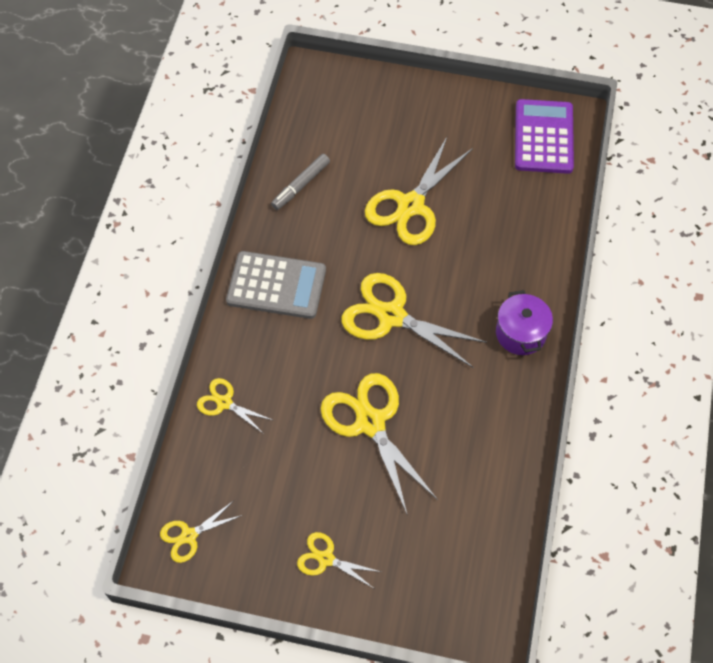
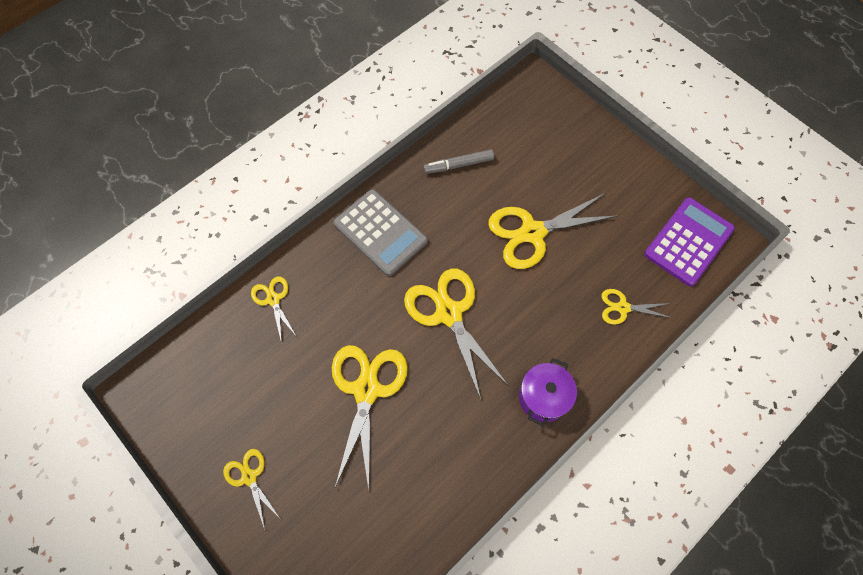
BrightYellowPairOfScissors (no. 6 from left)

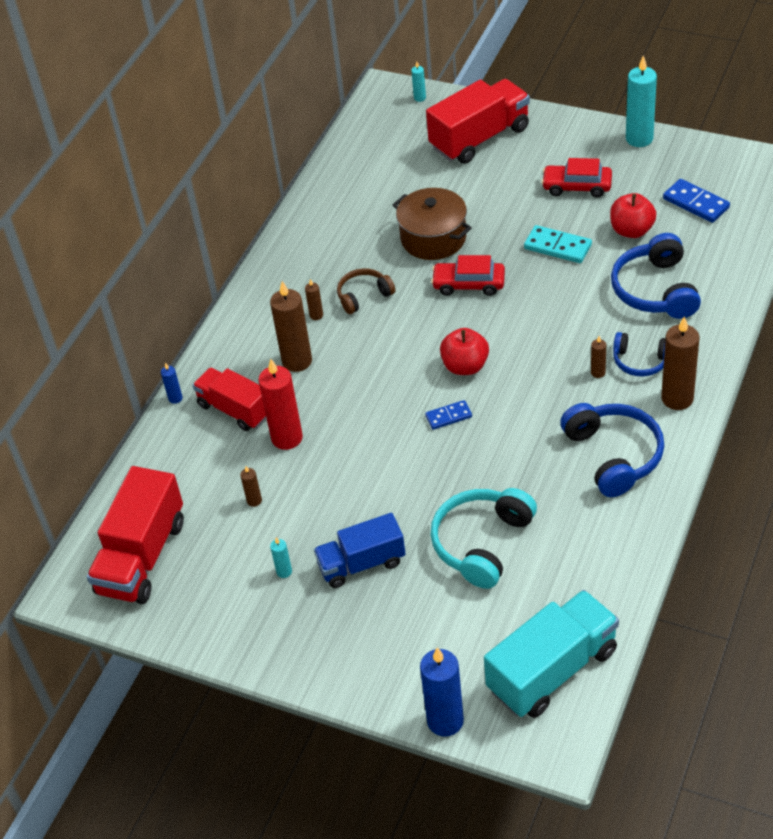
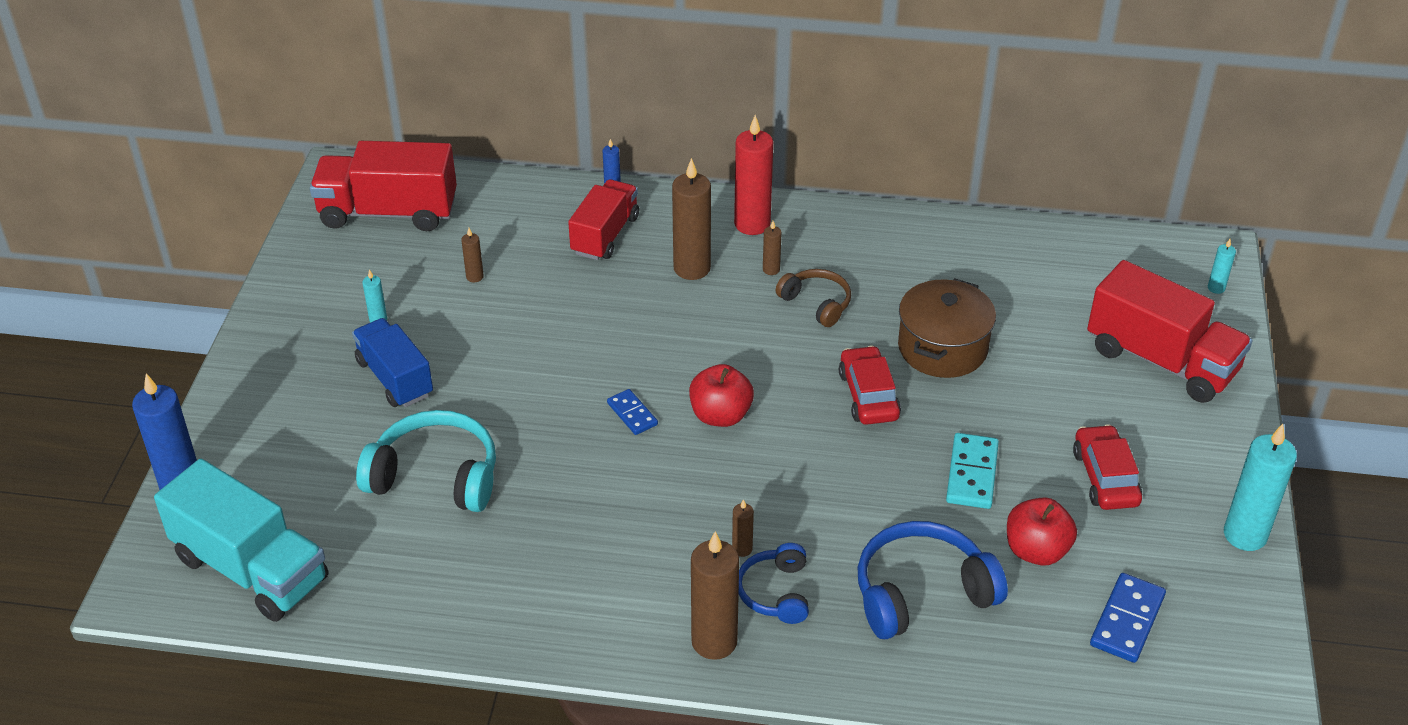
CrimsonWaxCandle; RoyalBlueHeadset (no. 1 from left in the first image)

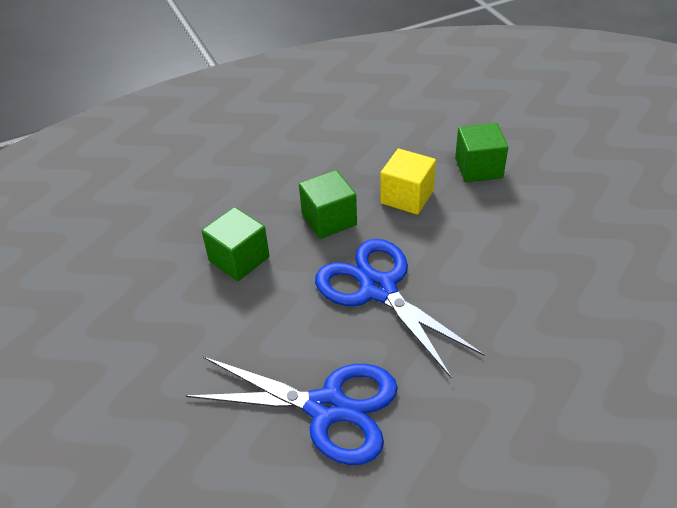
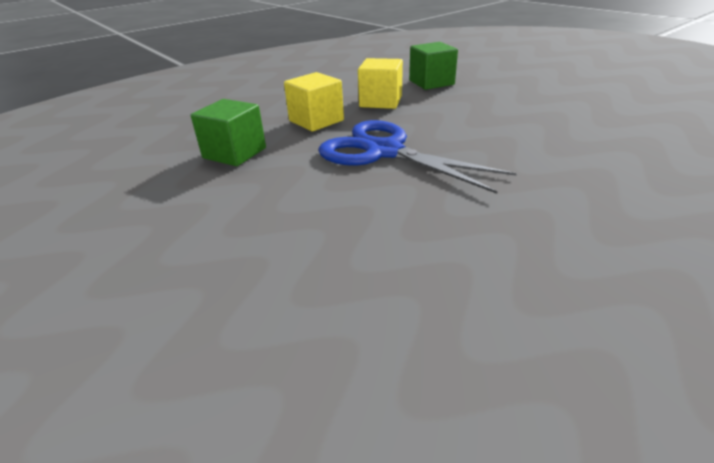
BrightYellowBlock (no. 1 from left); RoyalBluePairOfScissors (no. 1 from left in the first image)

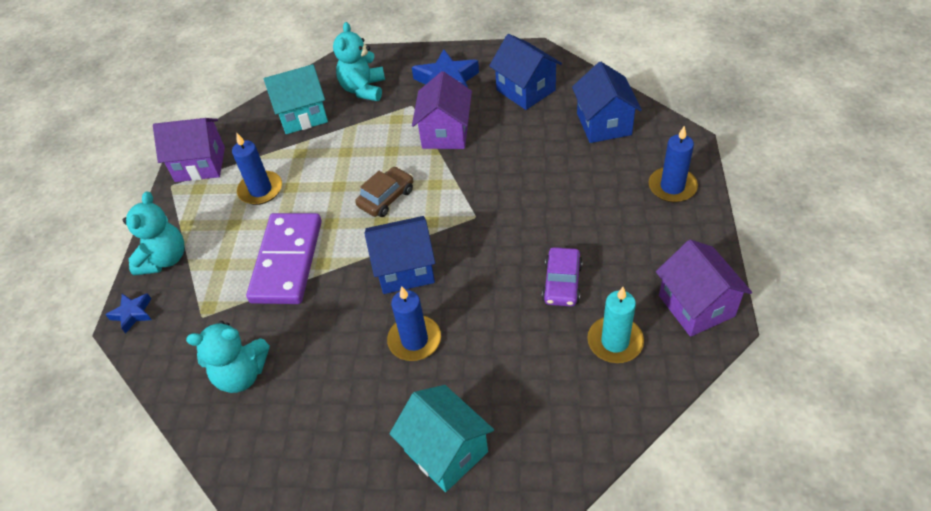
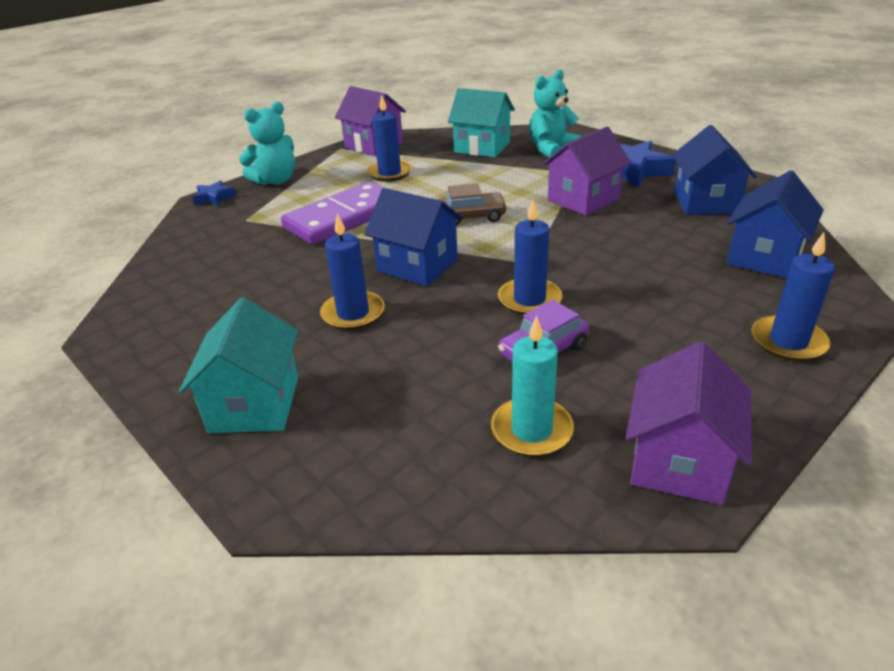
RoyalBlueWaxCandle (no. 3 from left); AquaTeddyBear (no. 2 from left in the first image)

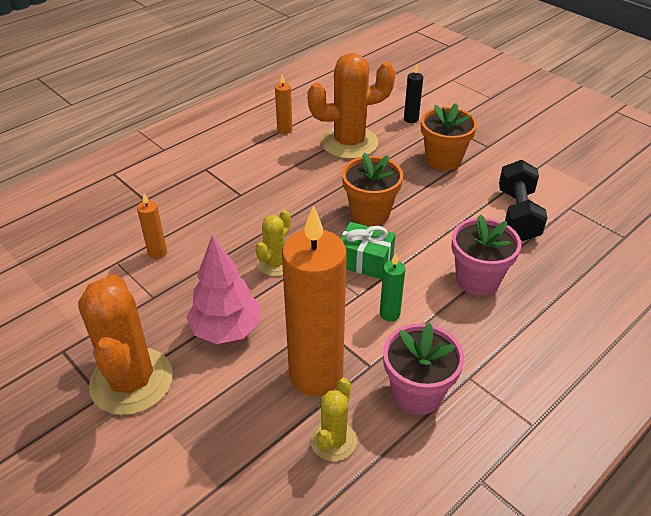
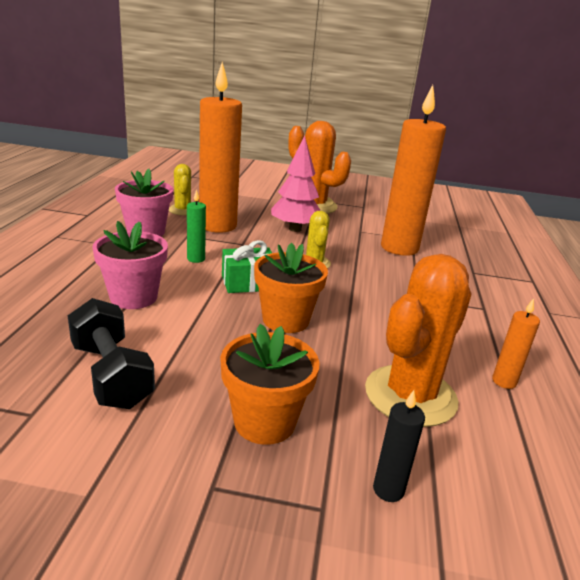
OrangeColouredWaxCandle (no. 2 from left)

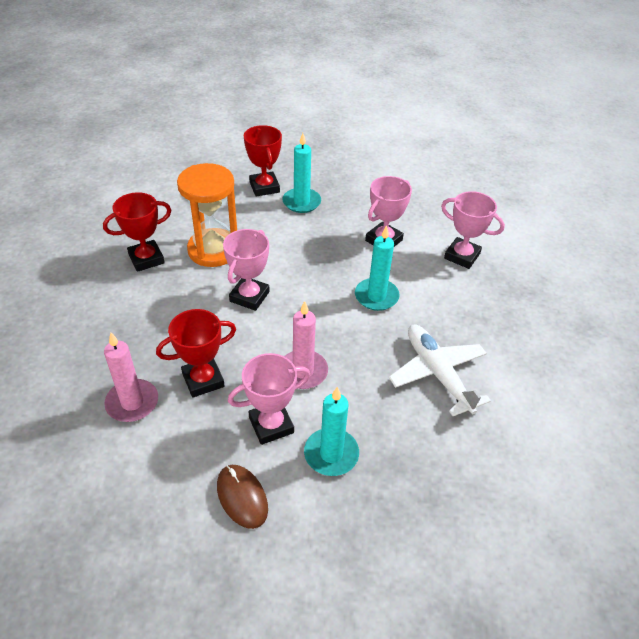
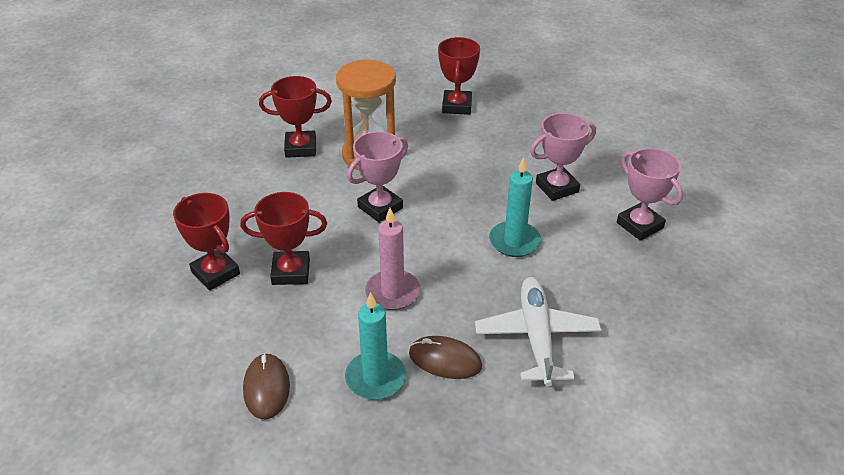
CrimsonAwardCup (no. 1 from left); RussetPcMouse (no. 2 from left); RosyAwardCup (no. 2 from left in the first image); AquaWaxCandle (no. 1 from left in the first image)

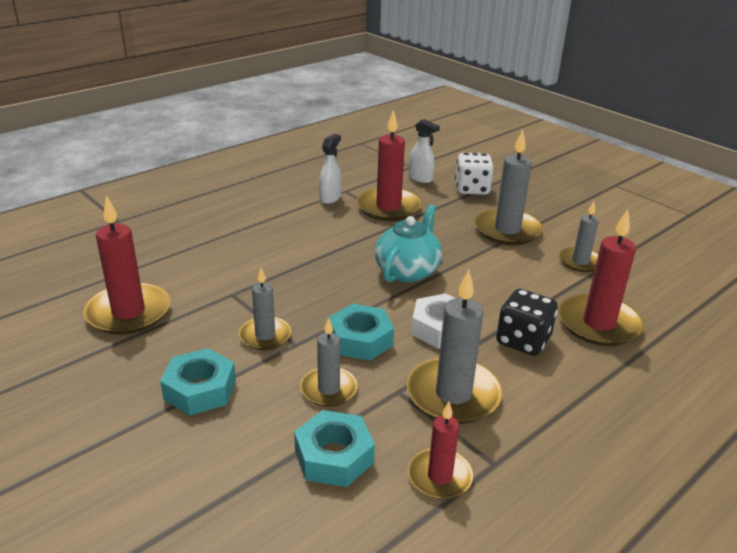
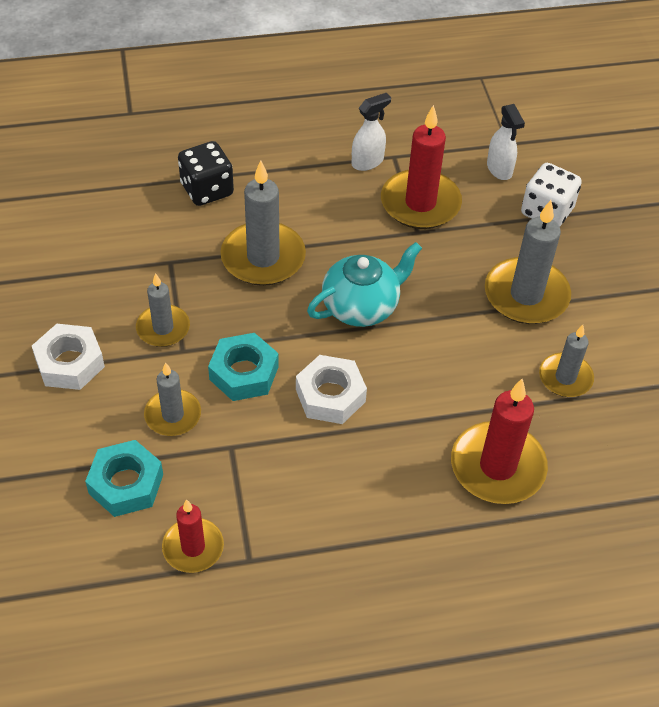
WhiteHexagonNut (no. 1 from left); JetBlackDice; GreyWaxCandle (no. 3 from left); CrimsonWaxCandle (no. 1 from left in the first image)

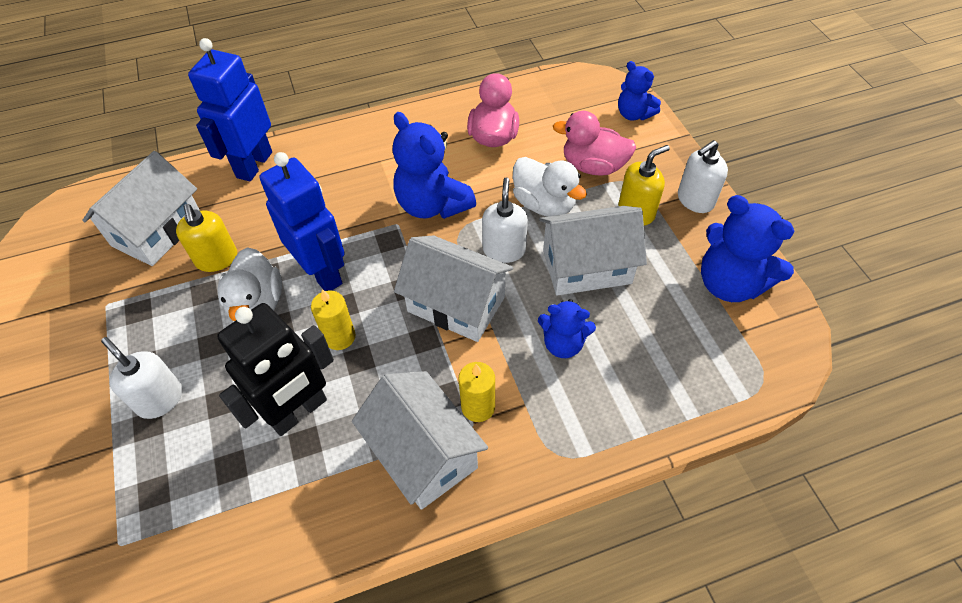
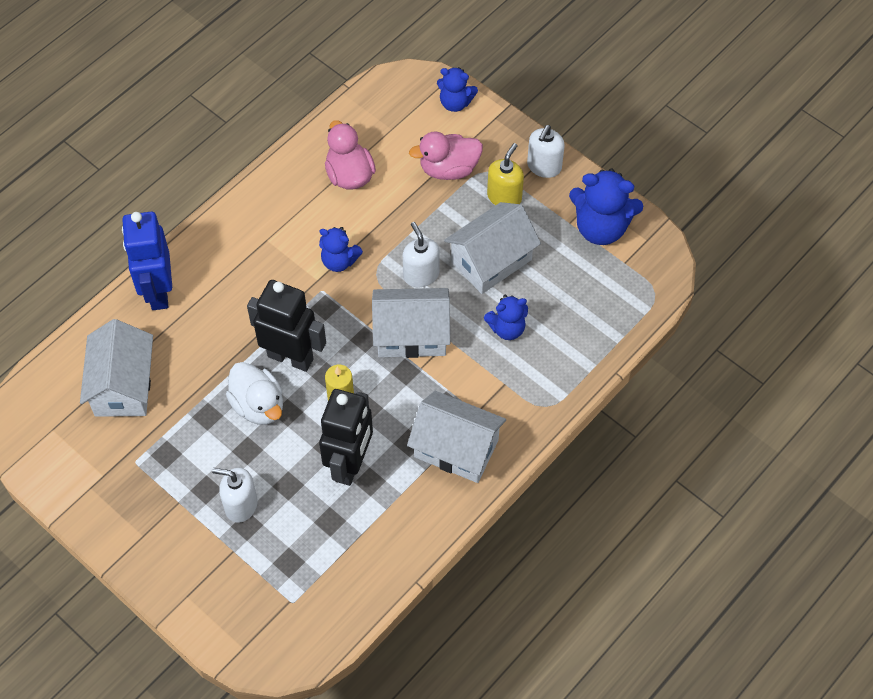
JetBlackToyRobot (no. 1 from left); RoyalBlueTeddyBear (no. 1 from left); BrightYellowSoapPump (no. 1 from left in the first image); BrightYellowWaxCandle (no. 2 from left in the first image); WhiteToyDuck (no. 2 from left in the first image)

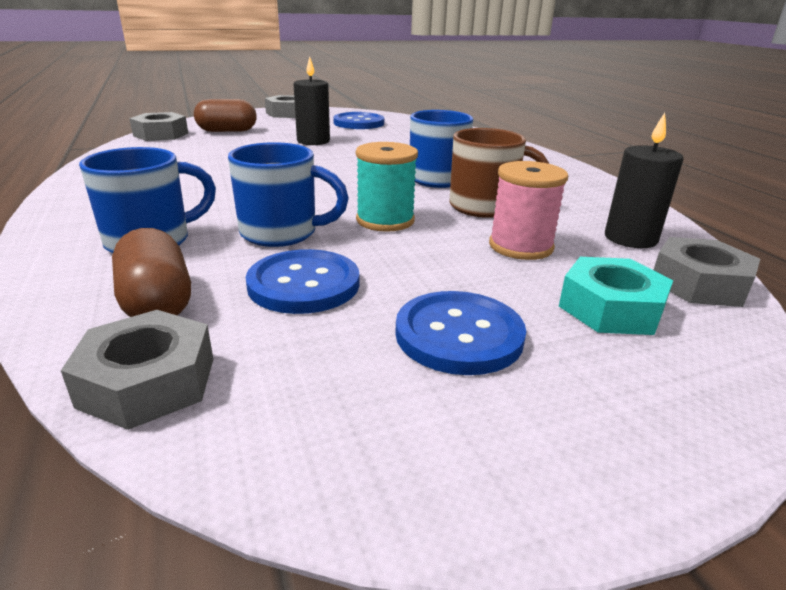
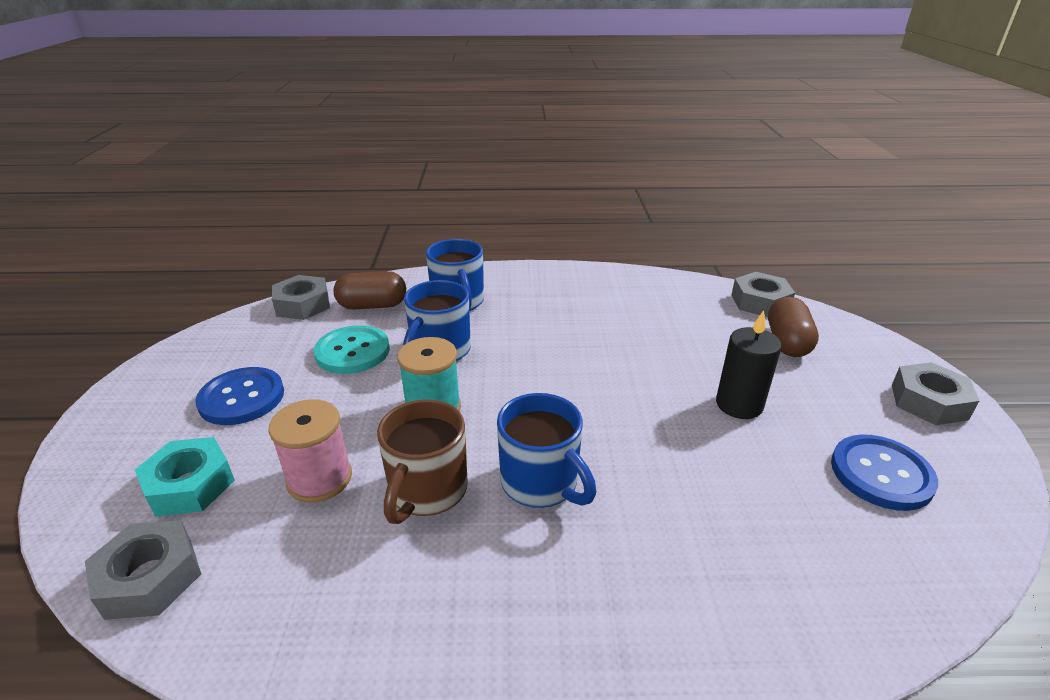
AquaShirtButton; JetBlackWaxCandle (no. 2 from left in the first image)

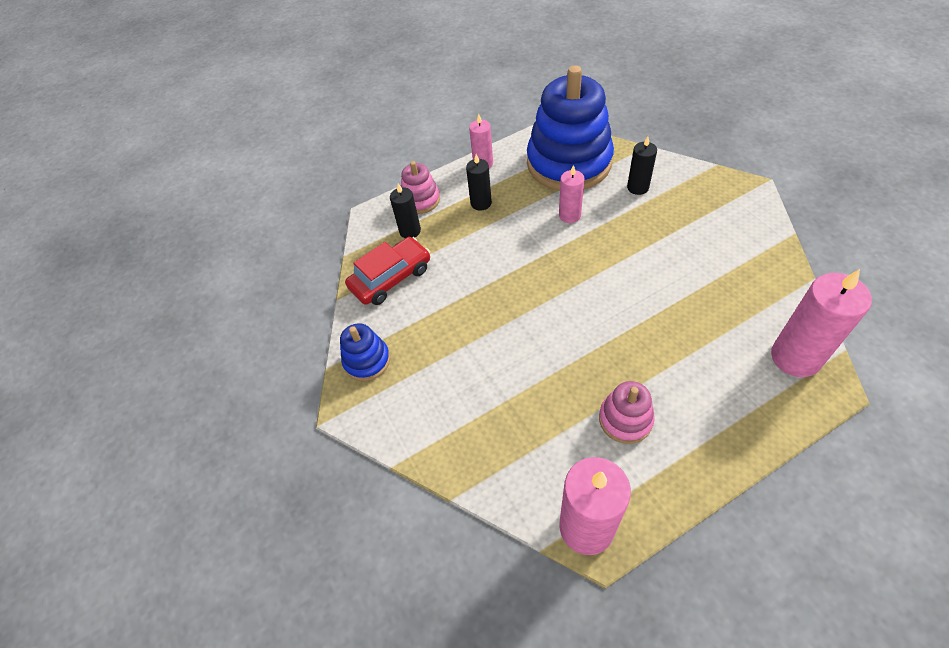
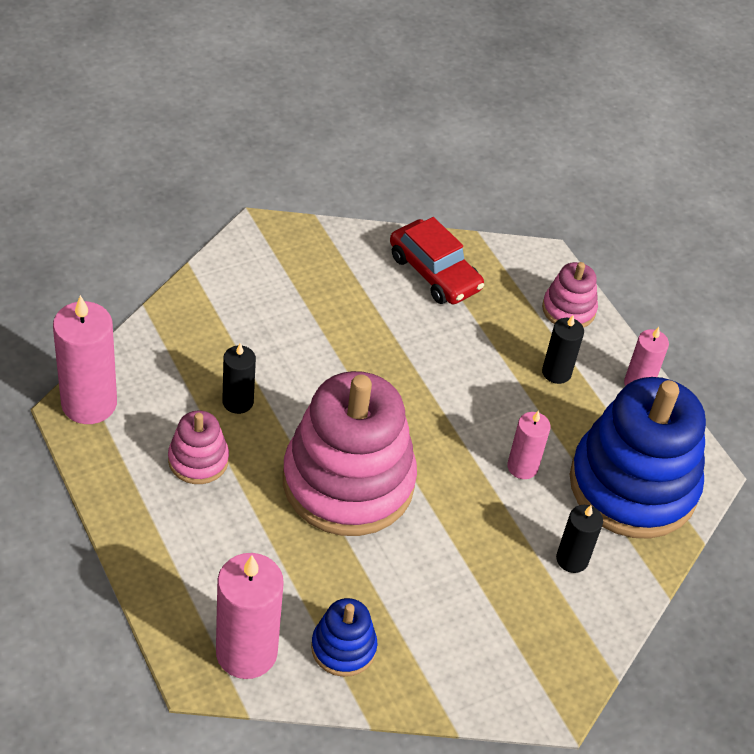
JetBlackWaxCandle (no. 1 from left); RosyStackingToy (no. 2 from left); RoyalBlueStackingToy (no. 1 from left)

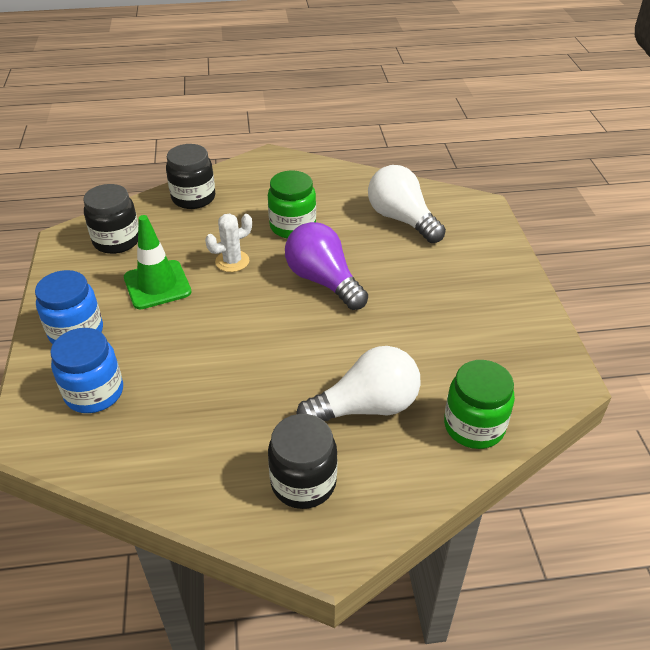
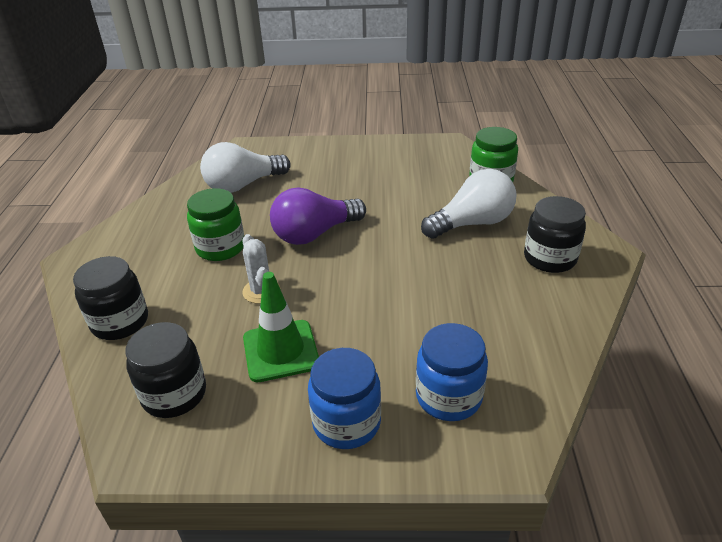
WhiteLightBulb (no. 2 from left)

